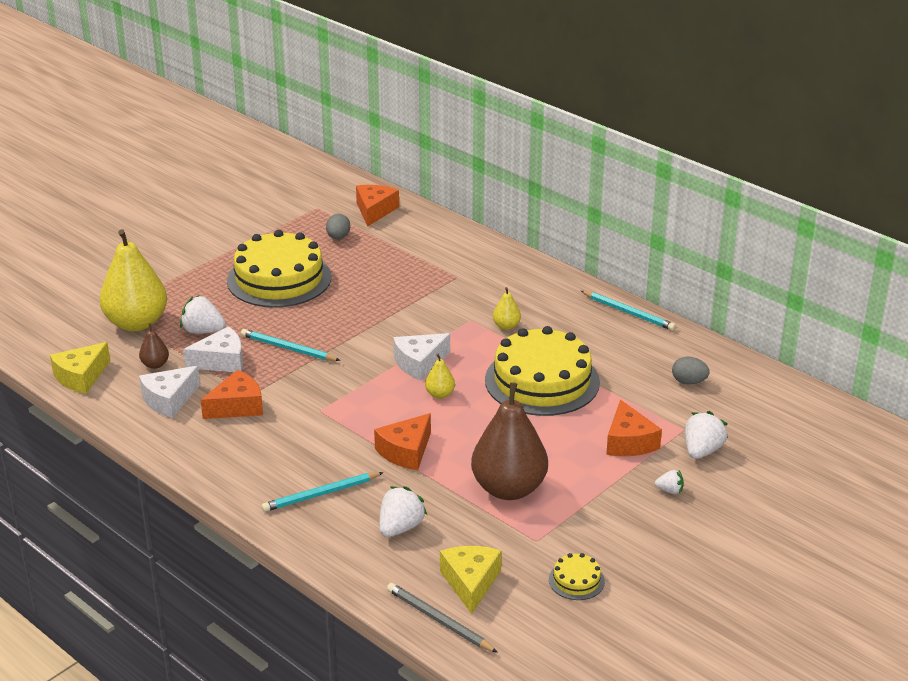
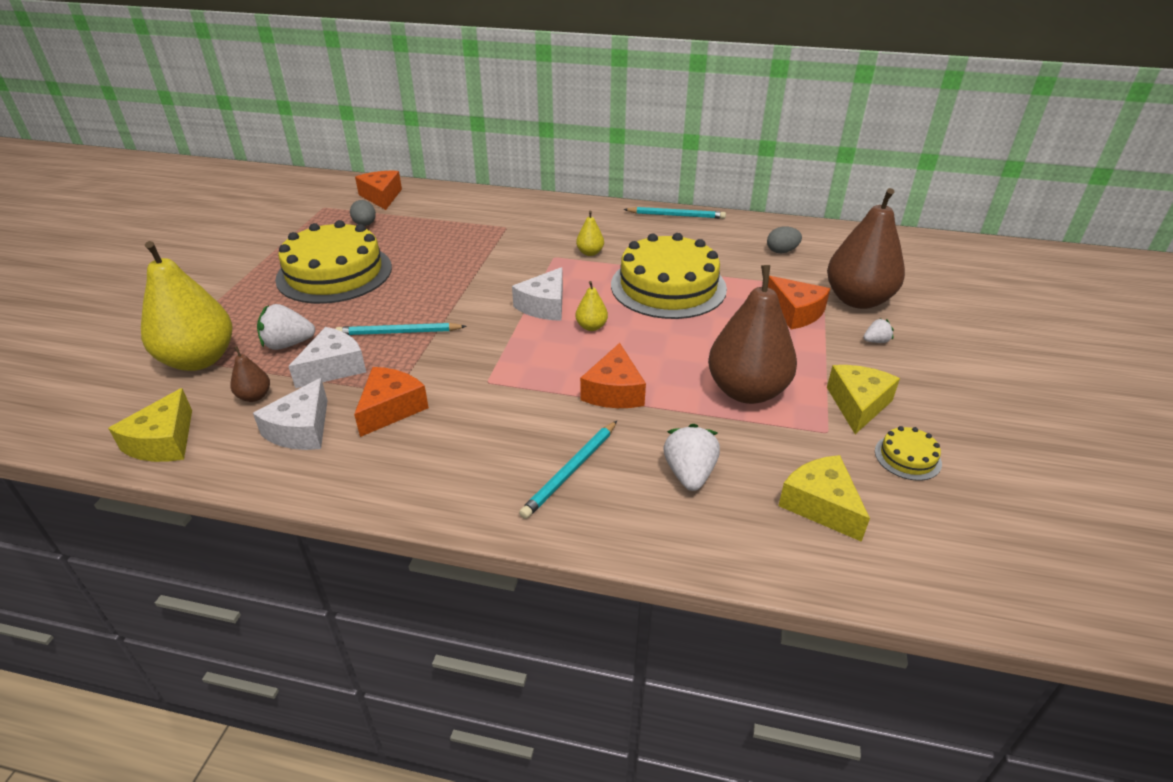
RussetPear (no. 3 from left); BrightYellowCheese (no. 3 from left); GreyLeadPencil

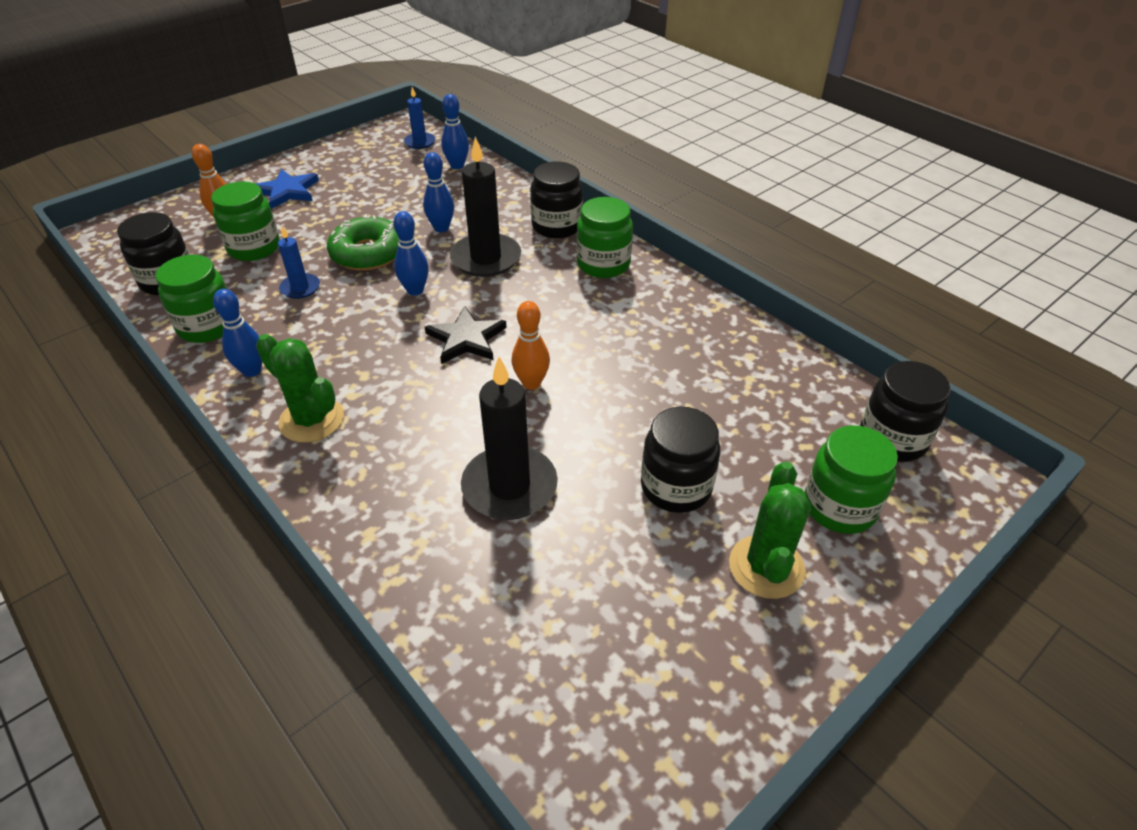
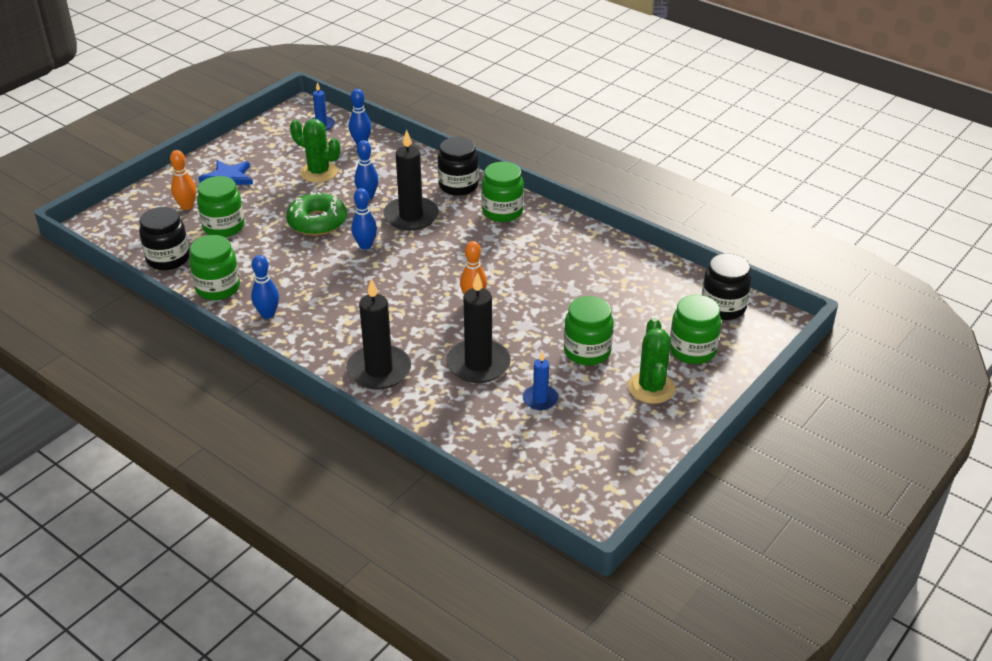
EmeraldCactus (no. 1 from left); JetBlackWaxCandle (no. 1 from left); RoyalBlueWaxCandle (no. 2 from left); EmeraldJar (no. 4 from left); JetBlackFivePointedStar

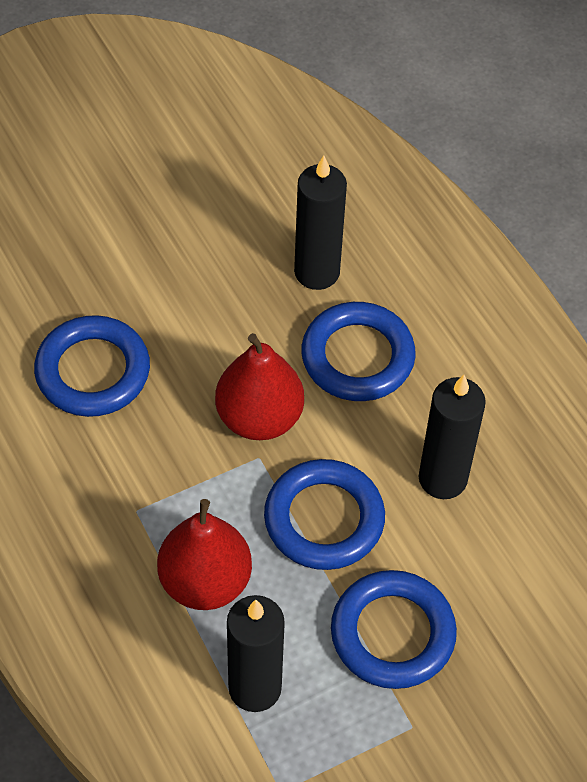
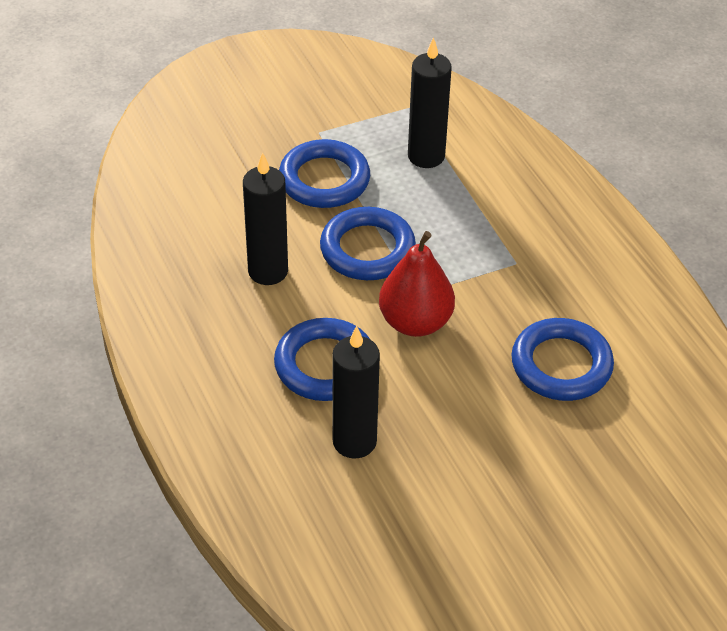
CrimsonPear (no. 1 from left in the first image)

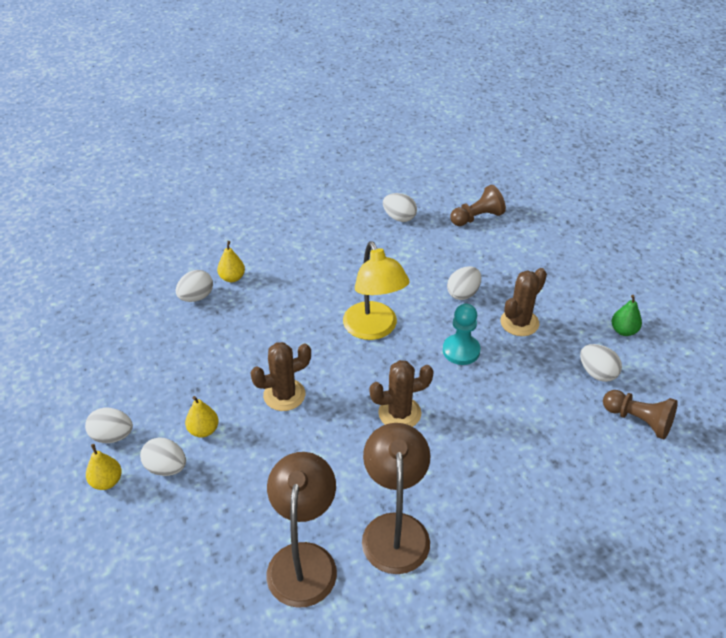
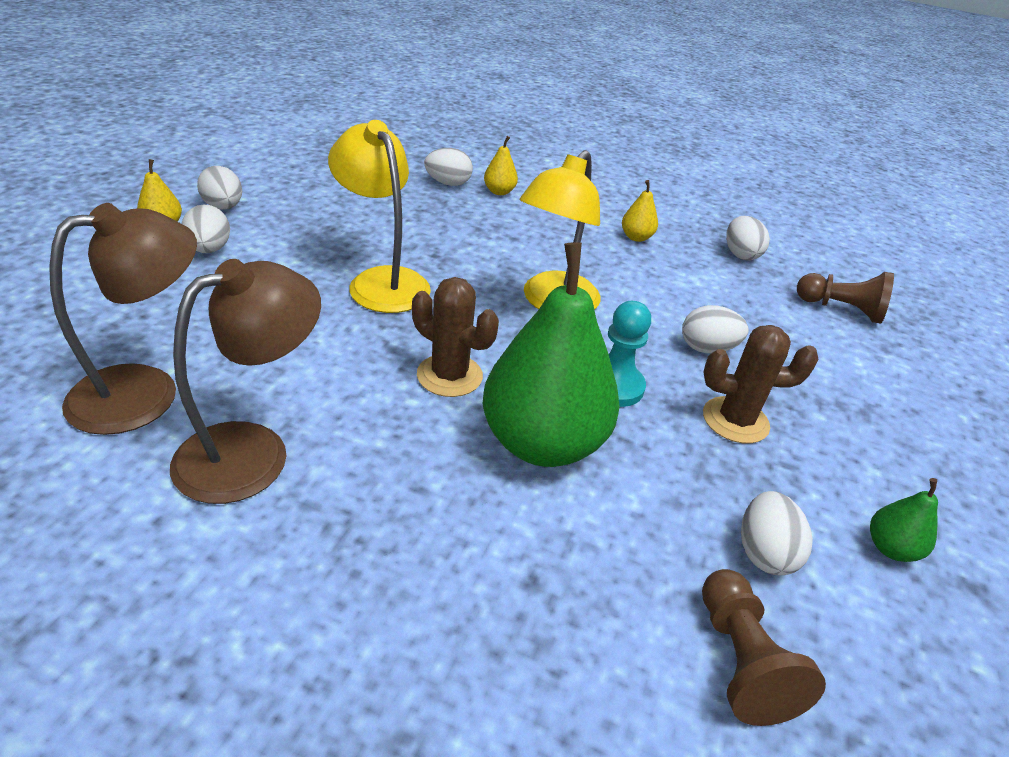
BrightYellowReadingLamp (no. 1 from left); EmeraldPear (no. 1 from left); BrightYellowPear (no. 3 from left)

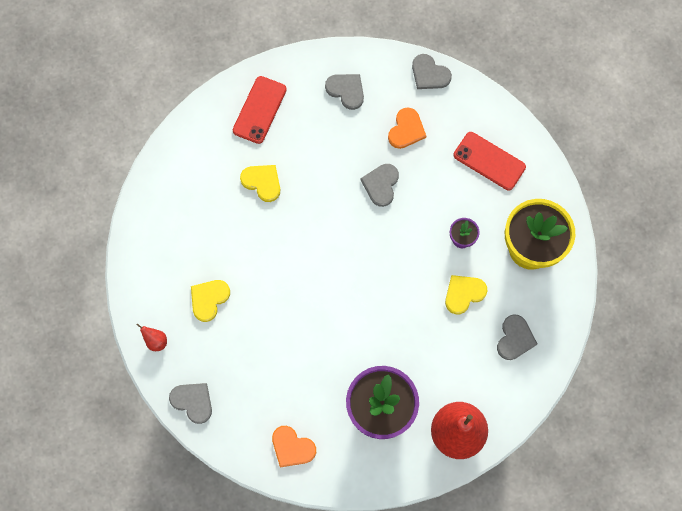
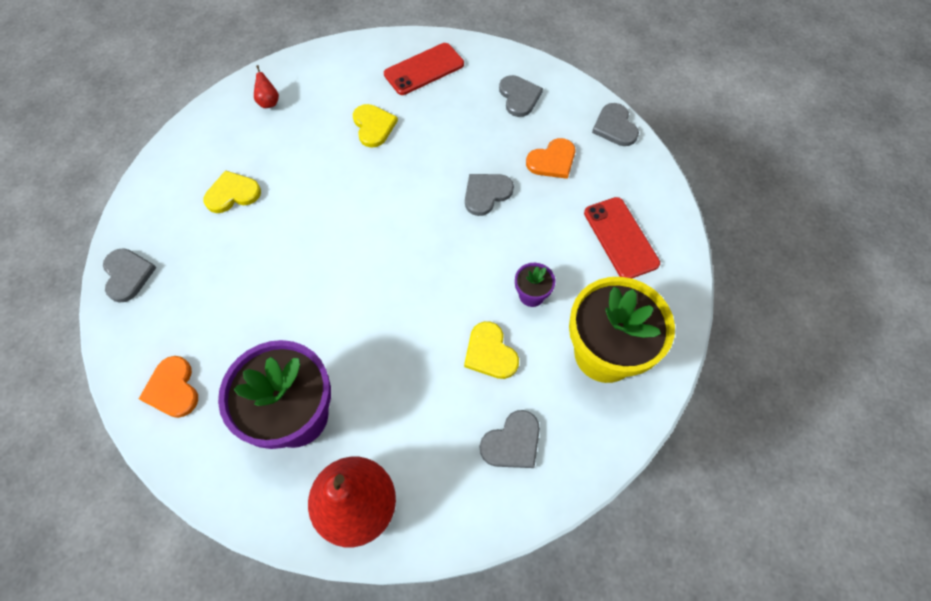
CrimsonPear (no. 1 from left); BrightYellowLoveHeart (no. 3 from left)

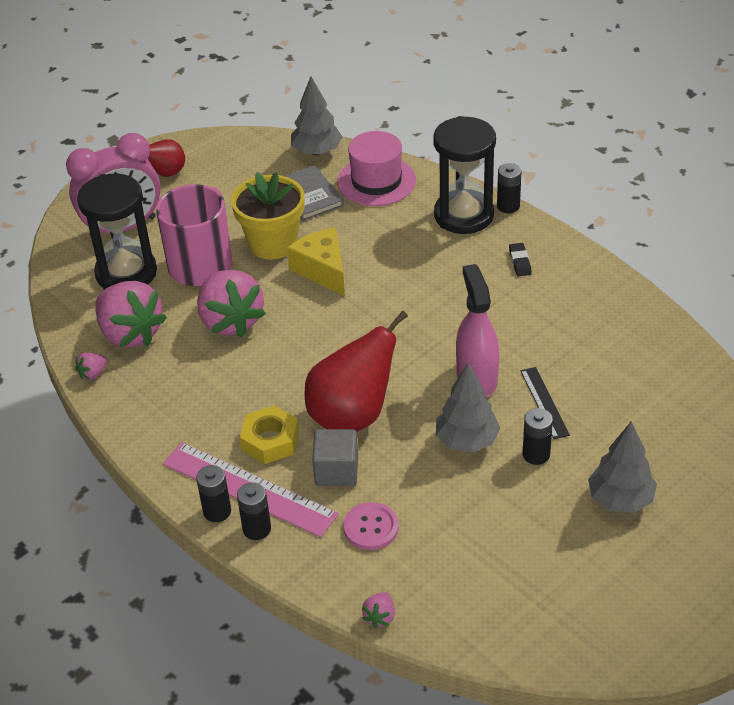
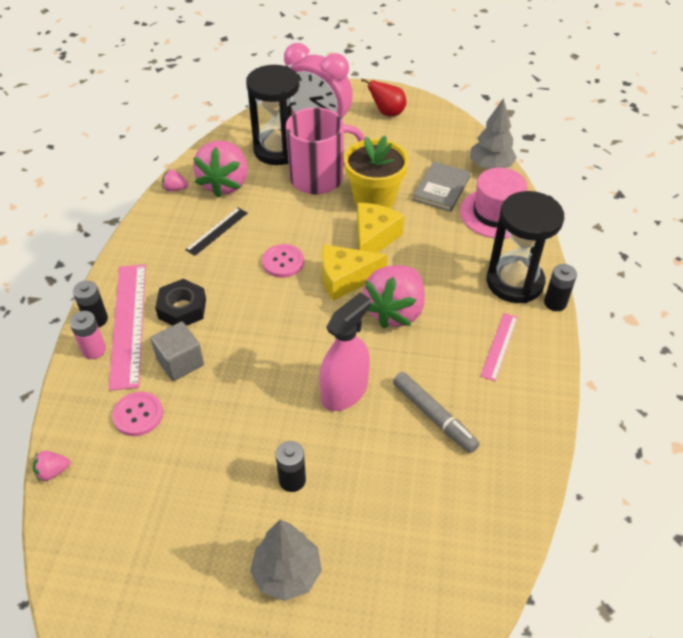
RosyPowerCell; JetBlackHexagonNut; JetBlackStraightedge; RosyShirtButton (no. 2 from left); BrightYellowCheese (no. 1 from left); RosyBerry (no. 4 from left); GreyMarker; RosyStraightedge (no. 2 from left); CrimsonPear (no. 2 from left in the first image); GreyFirTree (no. 2 from left in the first image)

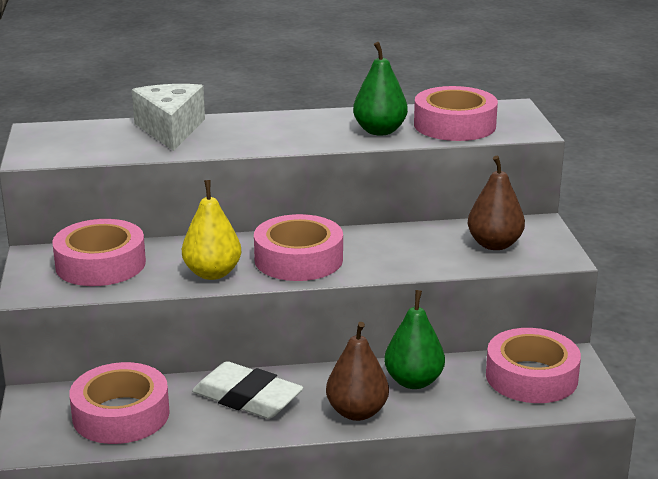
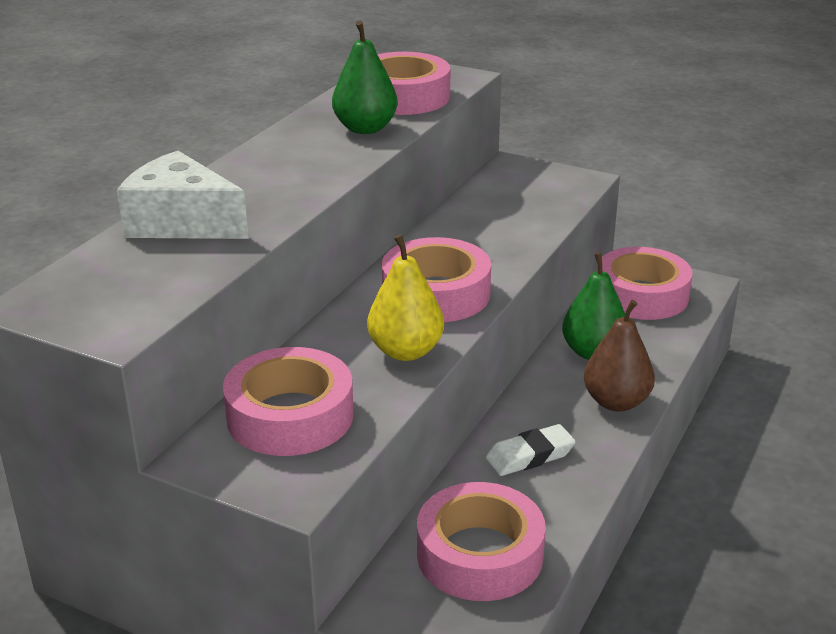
WhiteGumEraser; RussetPear (no. 2 from left in the first image)

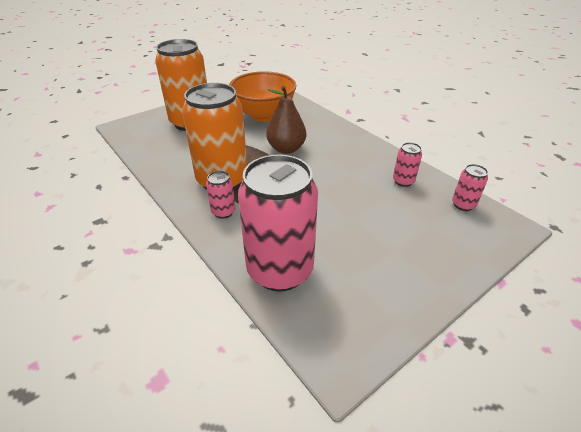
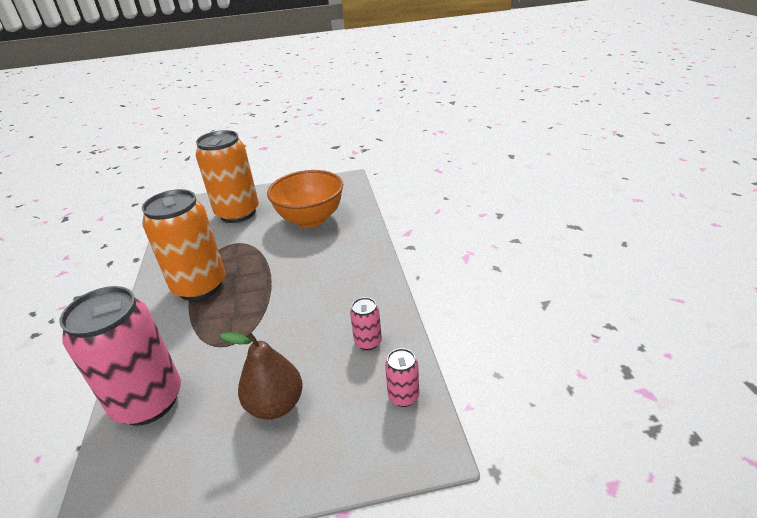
RussetPear; RosyTin (no. 1 from left in the first image)

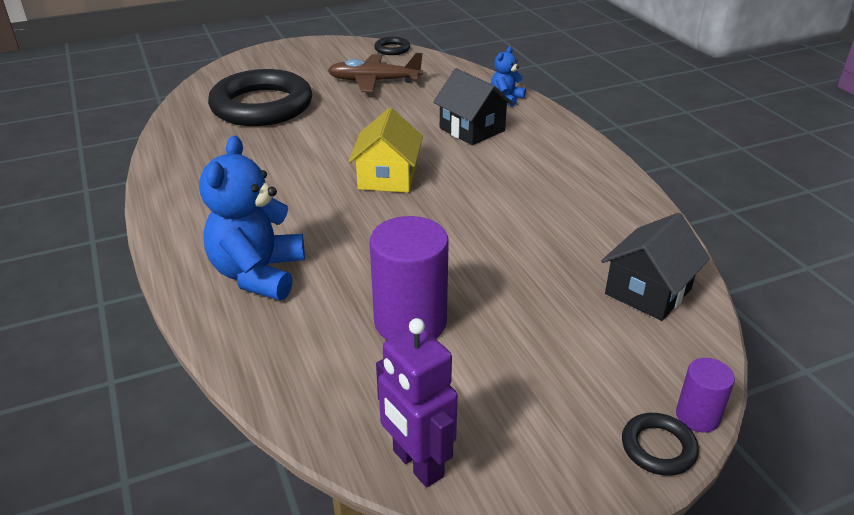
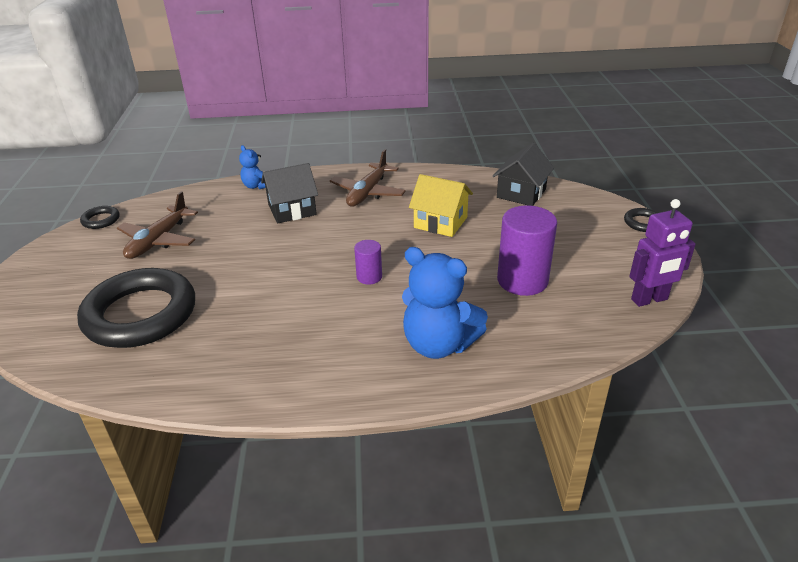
RussetAeroplane (no. 2 from left); RoyalPurpleCylinder (no. 1 from left); BrightYellowToyHouse; JetBlackToyHouse (no. 2 from left)

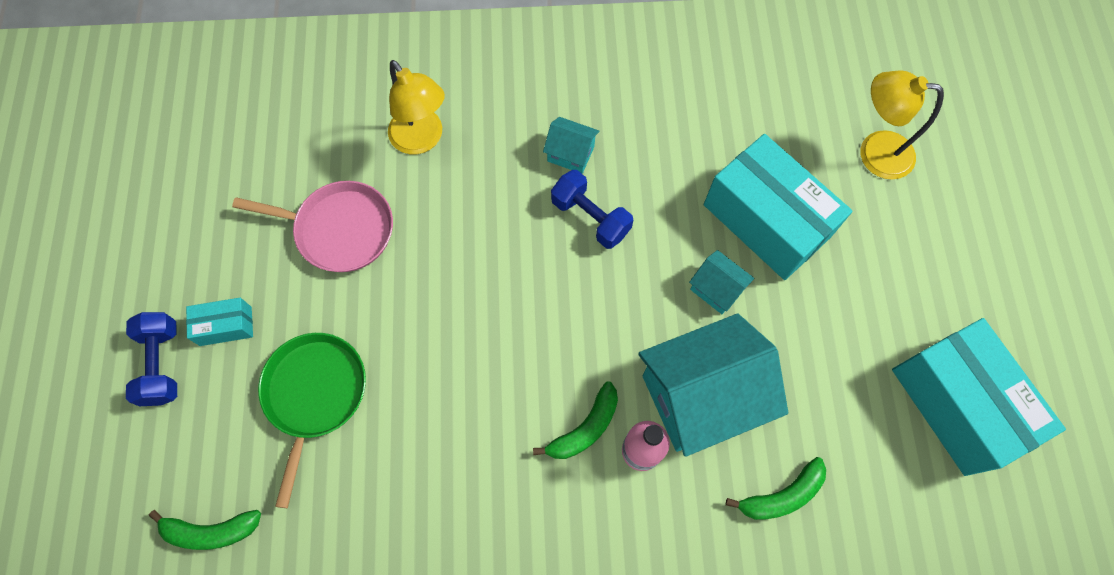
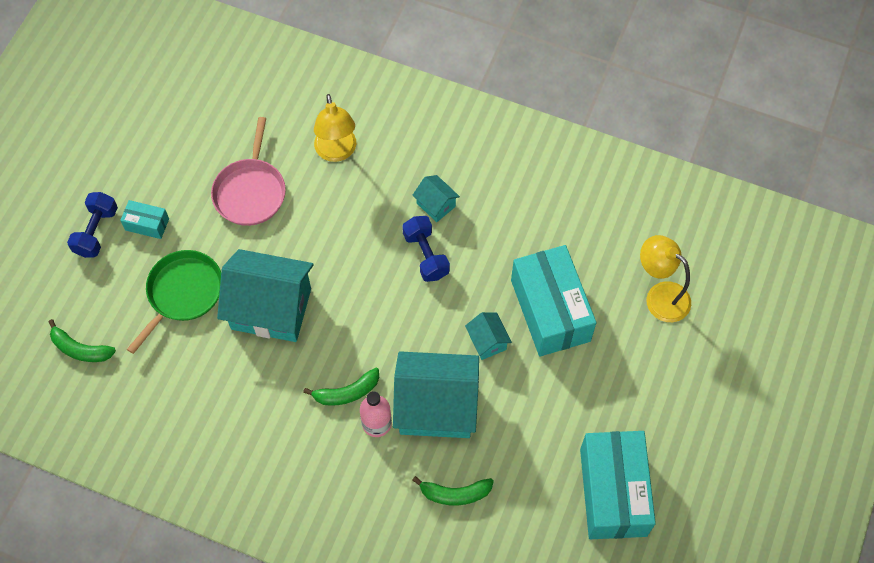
RosyPan; AquaToyHouse (no. 1 from left)

